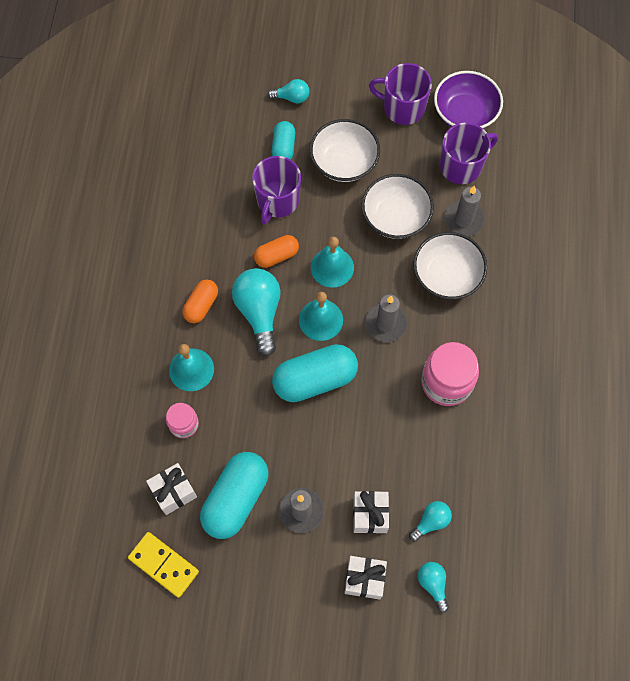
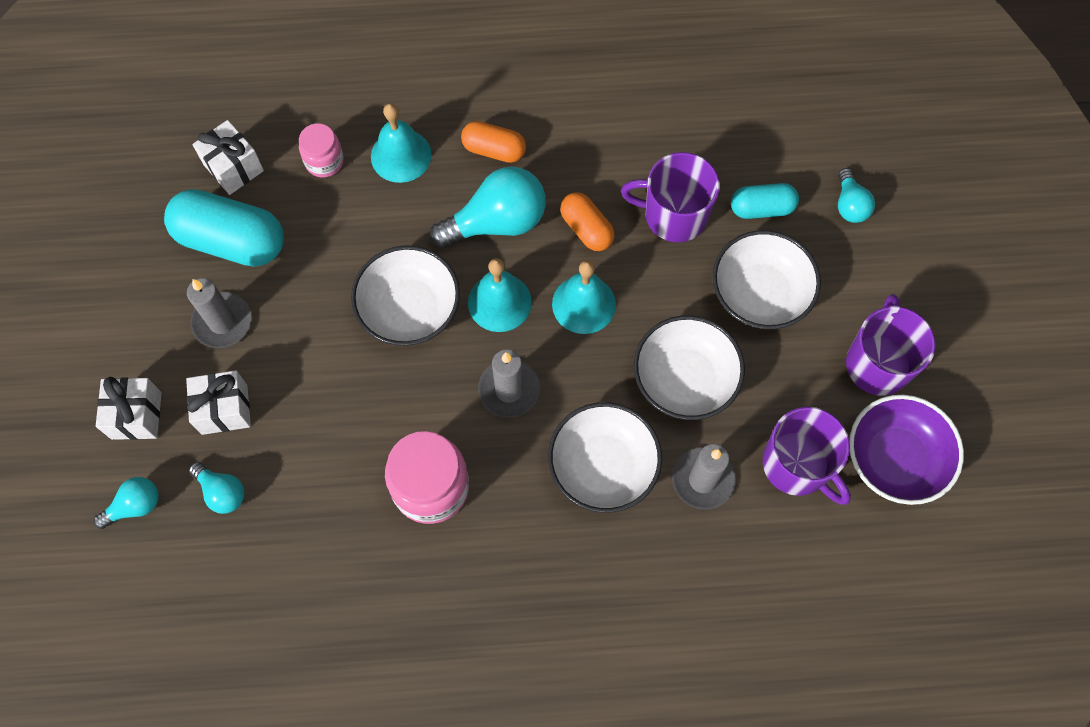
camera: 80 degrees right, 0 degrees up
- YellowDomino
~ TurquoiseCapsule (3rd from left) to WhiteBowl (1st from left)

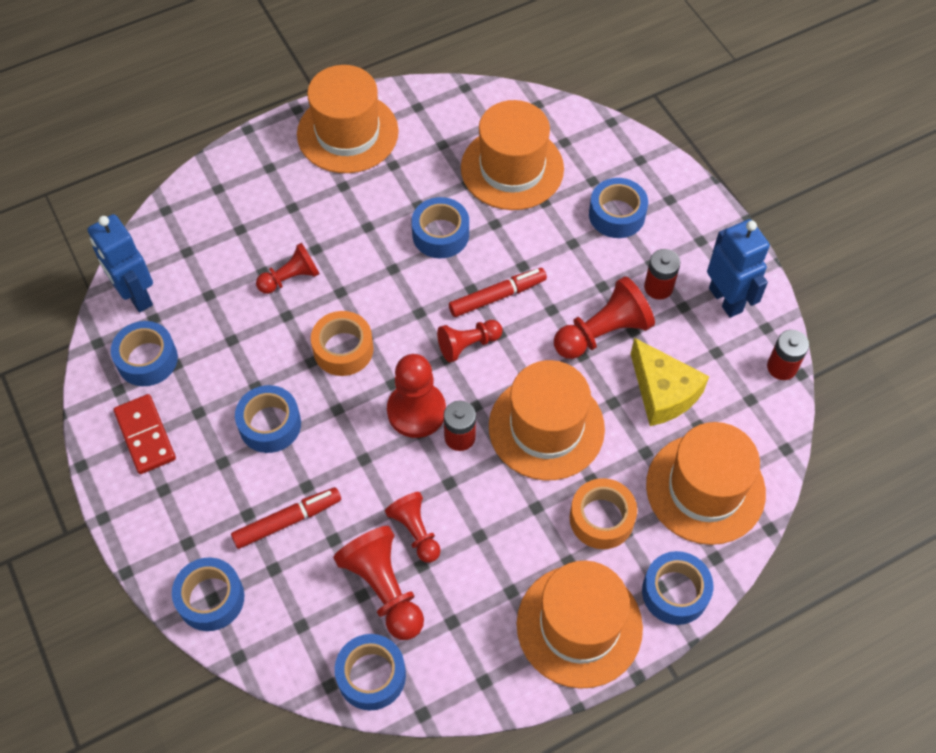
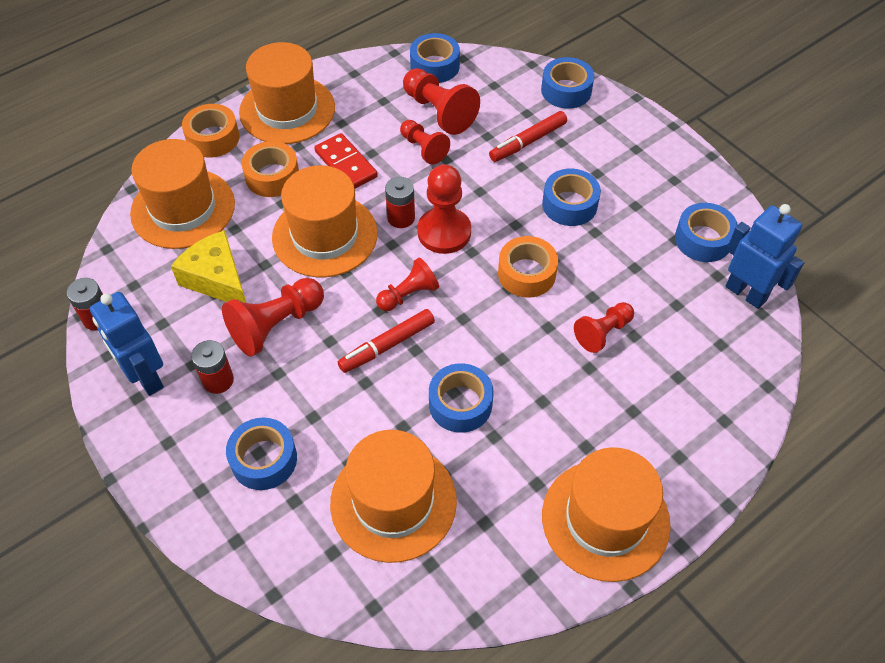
camera: 170 degrees right, 5 degrees down
~ RedDomino
~ BlueTape (7th from left) to OrangeTape (1st from left)

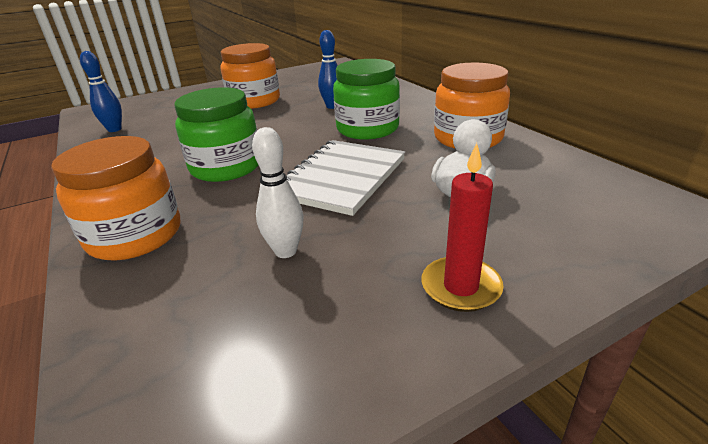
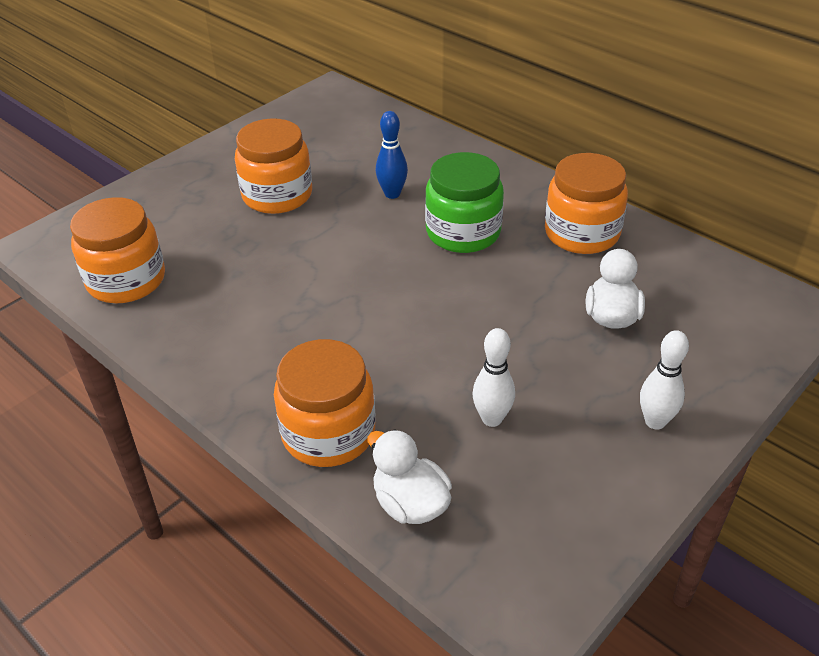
camera: 20 degrees left, 10 degrees up
~ BlueBowlingPin (1st from left) to OrangeJar (1st from left)
- GreenJar (1st from left)
- WhiteNotebook
~ RedCandle to WhiteBowlingPin (2nd from left)
+ WhiteDuck (1st from left)

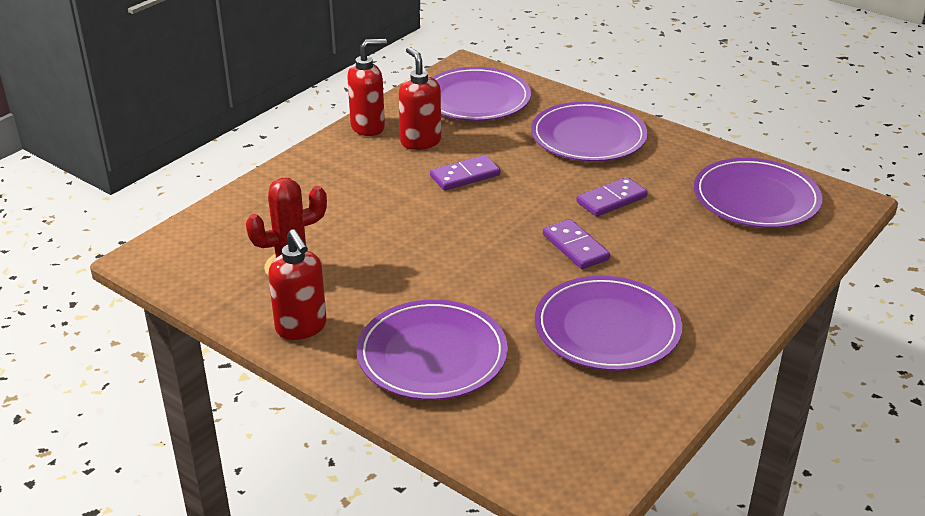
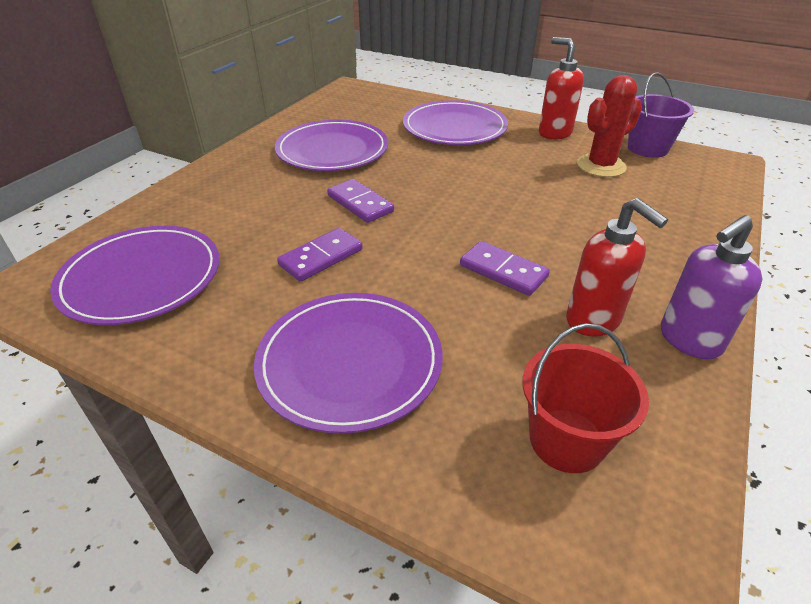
camera: 170 degrees right, 5 degrees up
~ RedSoapDispenser (2nd from left) to PurpleSoapDispenser
~ PurpleDomino (1st from left in the first image) 75 degrees clockwise
~ PurplePlate (2nd from left) to RedBucket
+ PurpleBucket

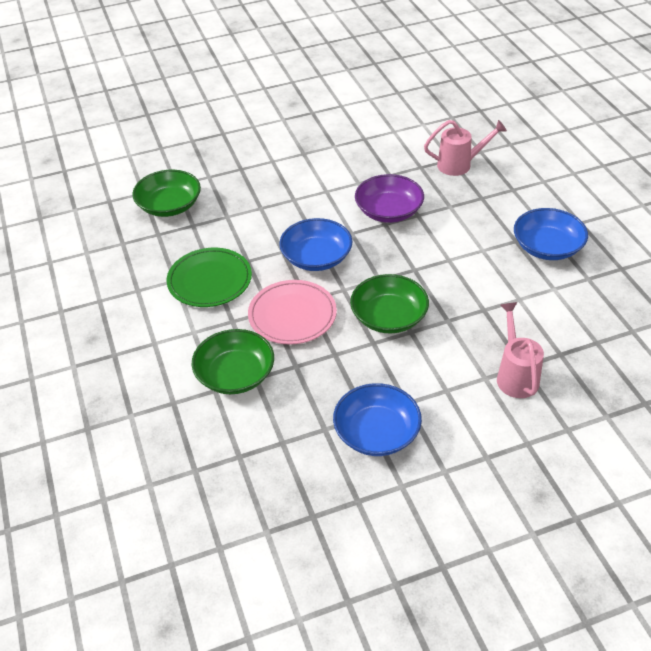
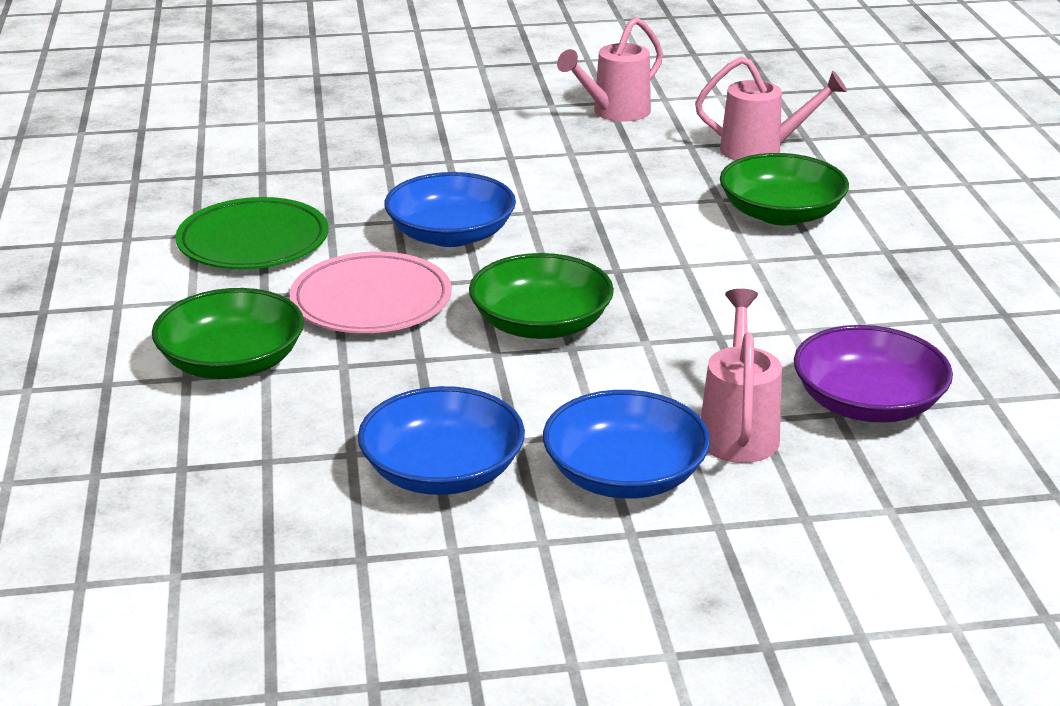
camera: 10 degrees right, 15 degrees down
~ GreenBowl (1st from left in the first image) to GreenBowl (3rd from left)
~ PurpleBowl
~ BlueBowl (3rd from left)
+ PinkWateringCan (1st from left)

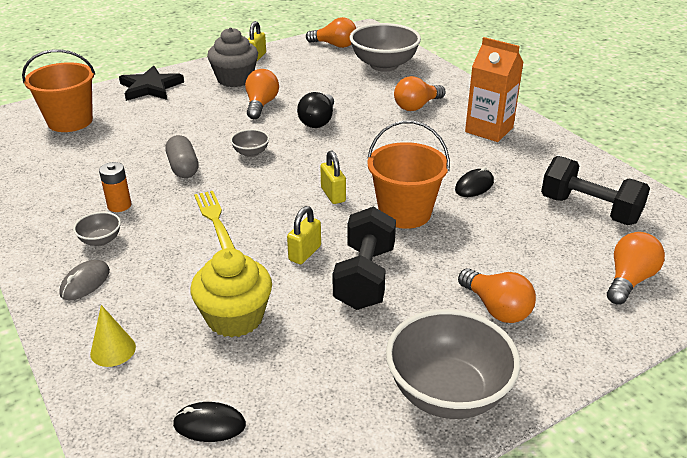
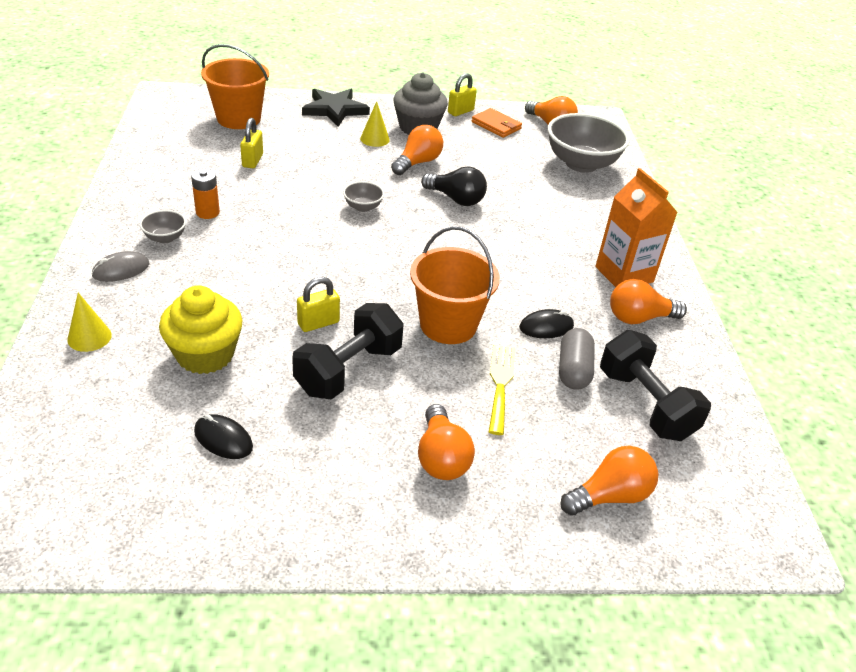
camera: 25 degrees right, 5 degrees up
~ GreyCapsule
~ BlackMouse (1st from left)
~ YellowFork
~ BlackLightBulb 105 degrees counterclockwise
~ YellowPadlock (3rd from left in the first image) to YellowPadlock (1st from left)
- GreyBowl (4th from left)
~ OrangeLightBulb (3rd from left in the first image) to OrangeLightBulb (5th from left)
+ YellowCone (2nd from left)
+ OrangeWallet

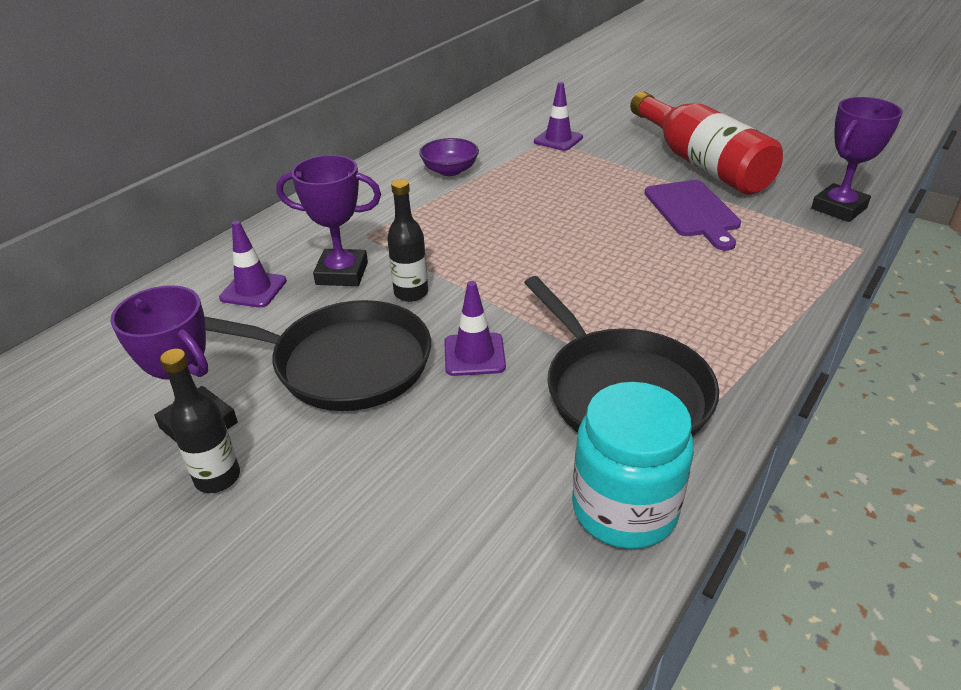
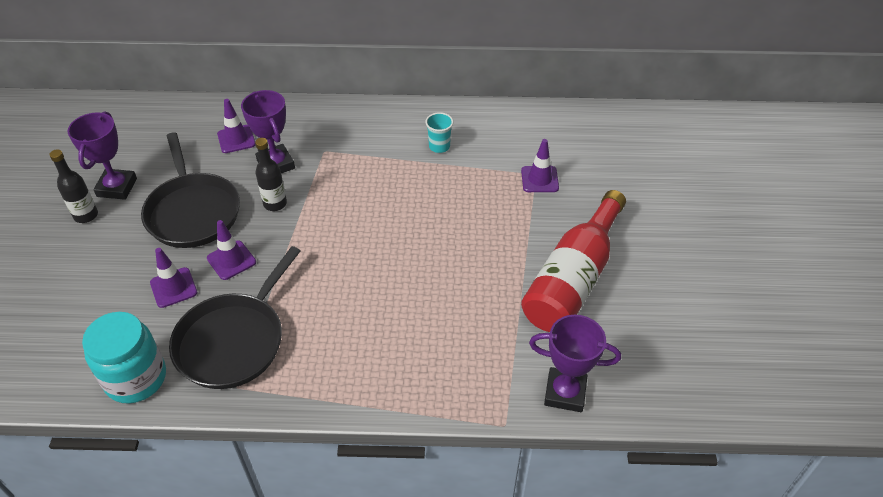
camera: 55 degrees right, 10 degrees up
~ PurpleBowl to TurquoiseCup
- PurpleCuttingBoard
+ PurpleTrafficCone (1st from left)

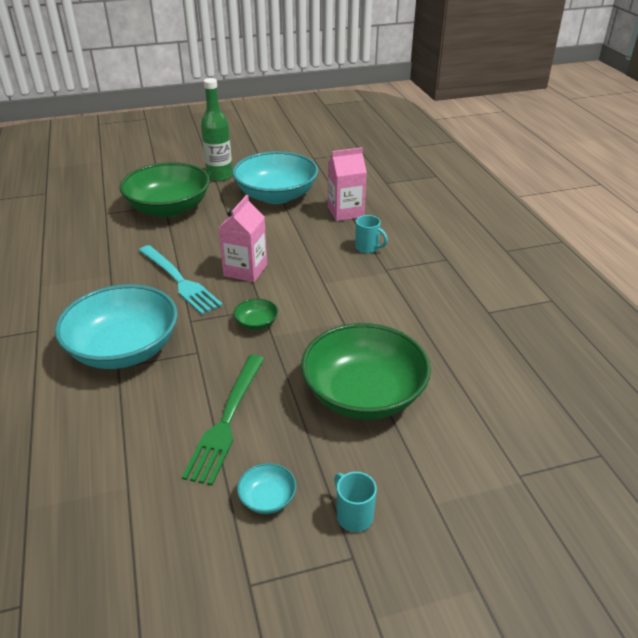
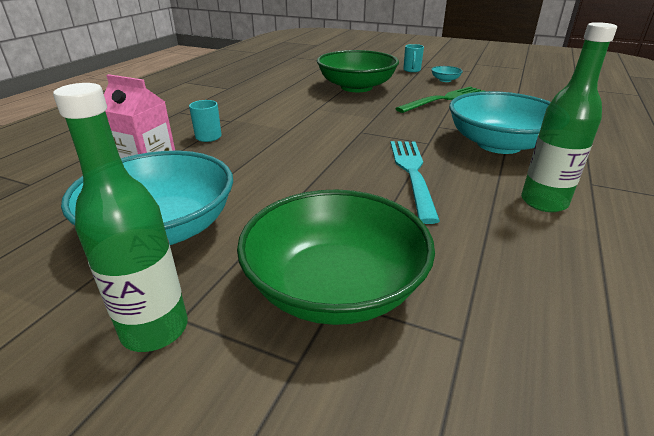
camera: 140 degrees left, 5 degrees down
- PinkCarton (1st from left)
- GreenBowl (2nd from left)
+ GreenBottle (2nd from left)

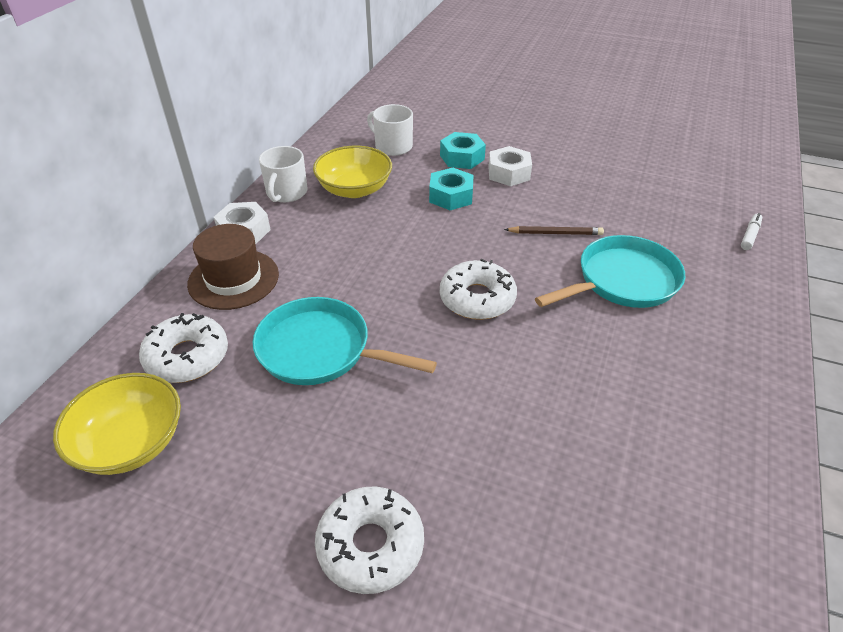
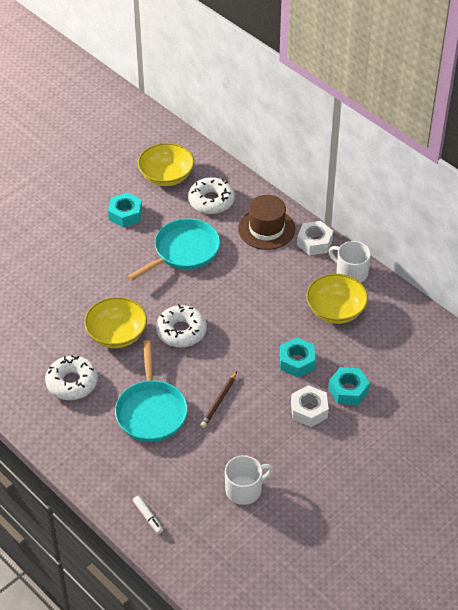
camera: 115 degrees right, 5 degrees up
~ WhiteDonut (2nd from left in the first image) to WhiteDonut (1st from left)
~ WhiteMug (2nd from left in the first image) to WhiteMug (1st from left)
+ YellowBowl (1st from left)
+ TurquoiseNut (1st from left)

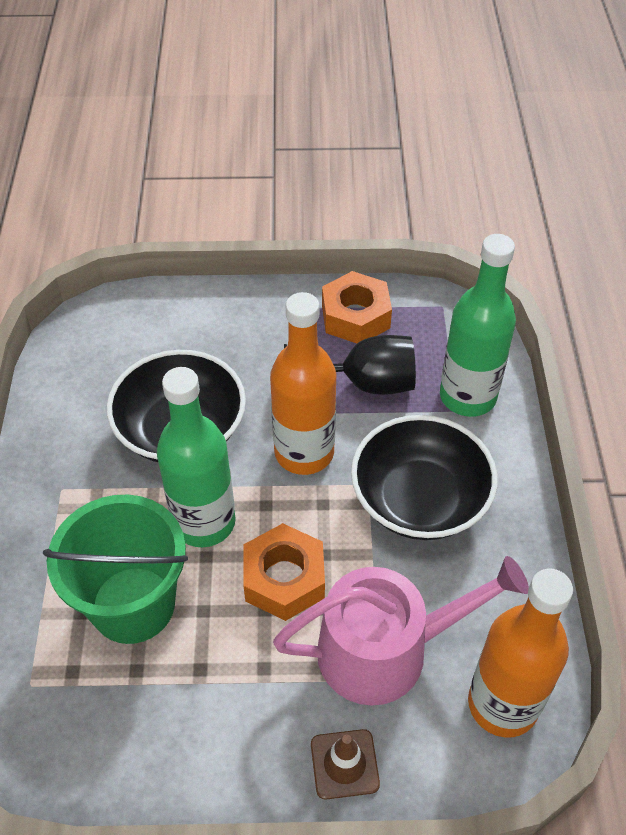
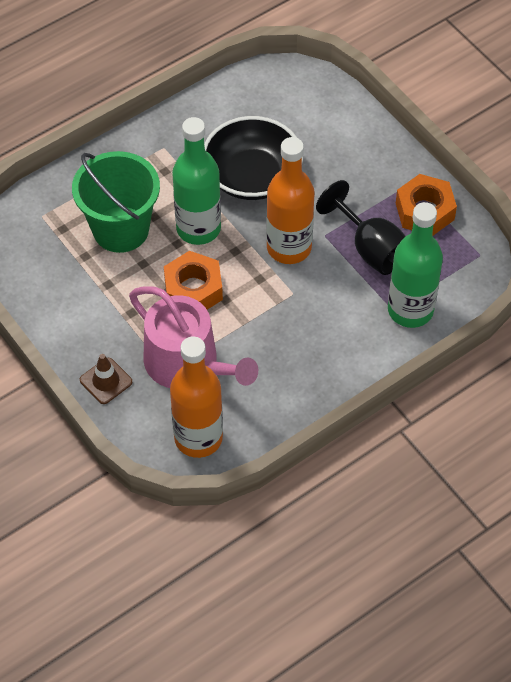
camera: 55 degrees right, 5 degrees up
- BlackBowl (2nd from left)

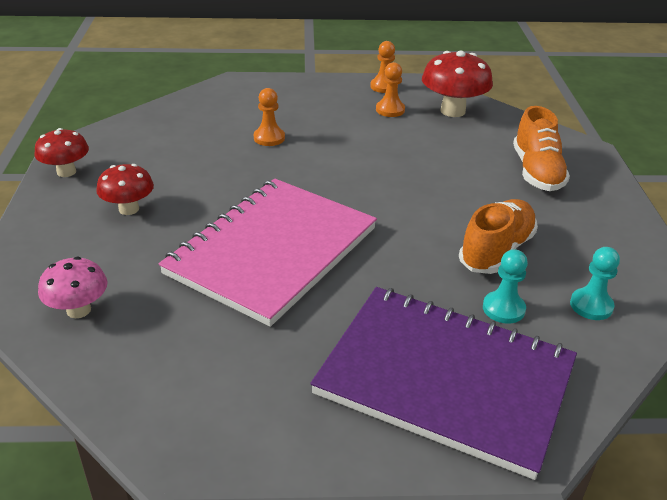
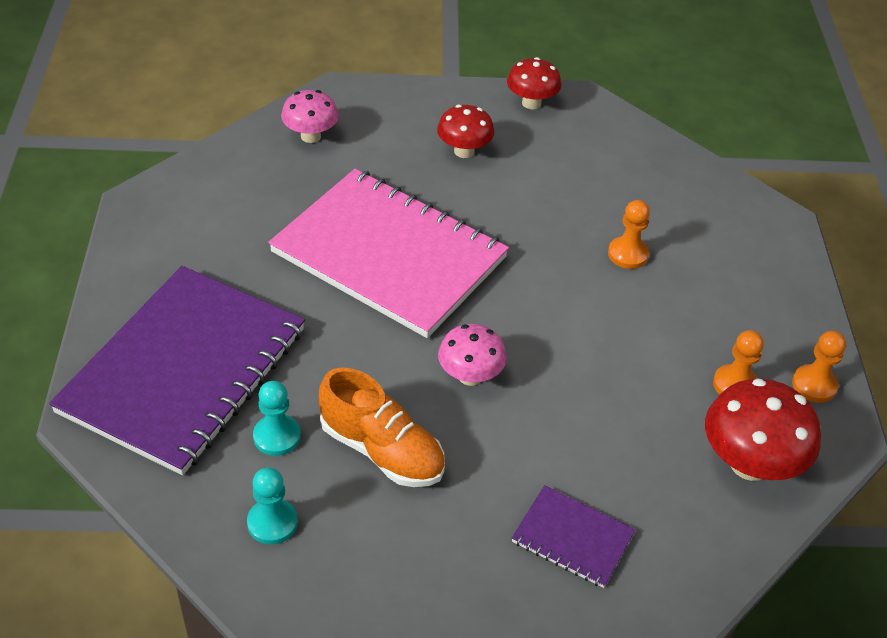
camera: 90 degrees right, 10 degrees up
~ OrangeShoe (2nd from left) to PurpleNotebook (2nd from left)
+ PinkMushroom (2nd from left)

